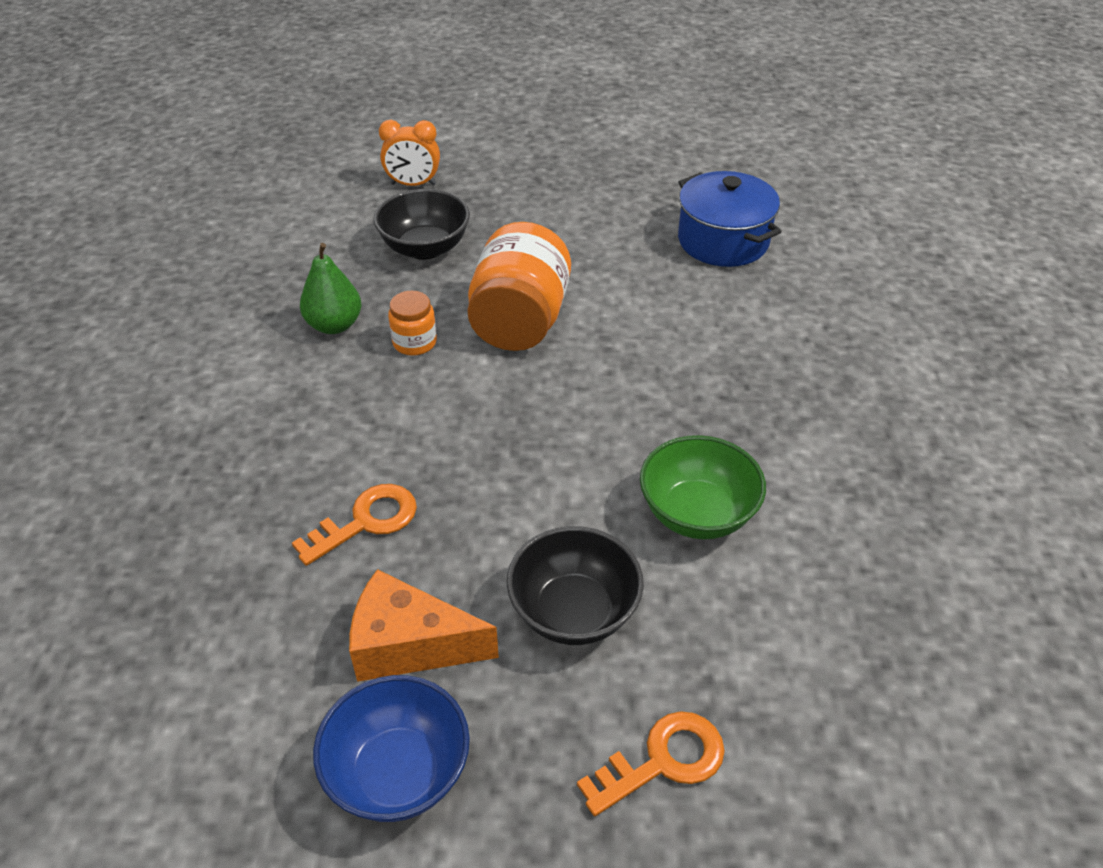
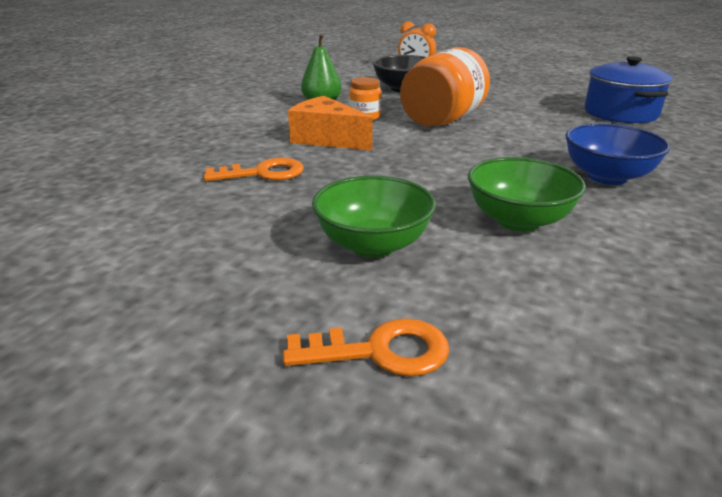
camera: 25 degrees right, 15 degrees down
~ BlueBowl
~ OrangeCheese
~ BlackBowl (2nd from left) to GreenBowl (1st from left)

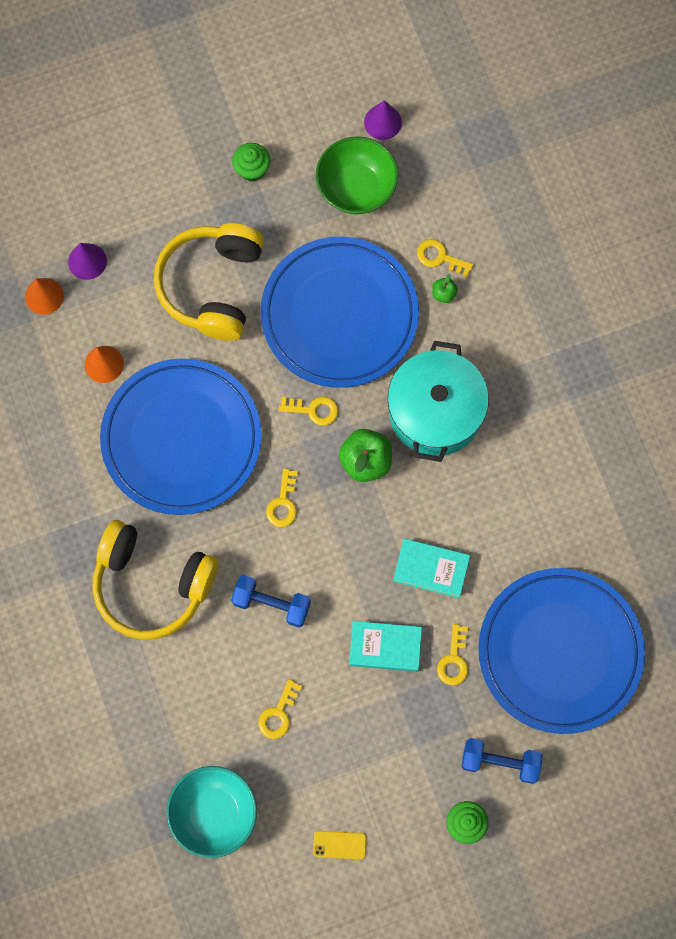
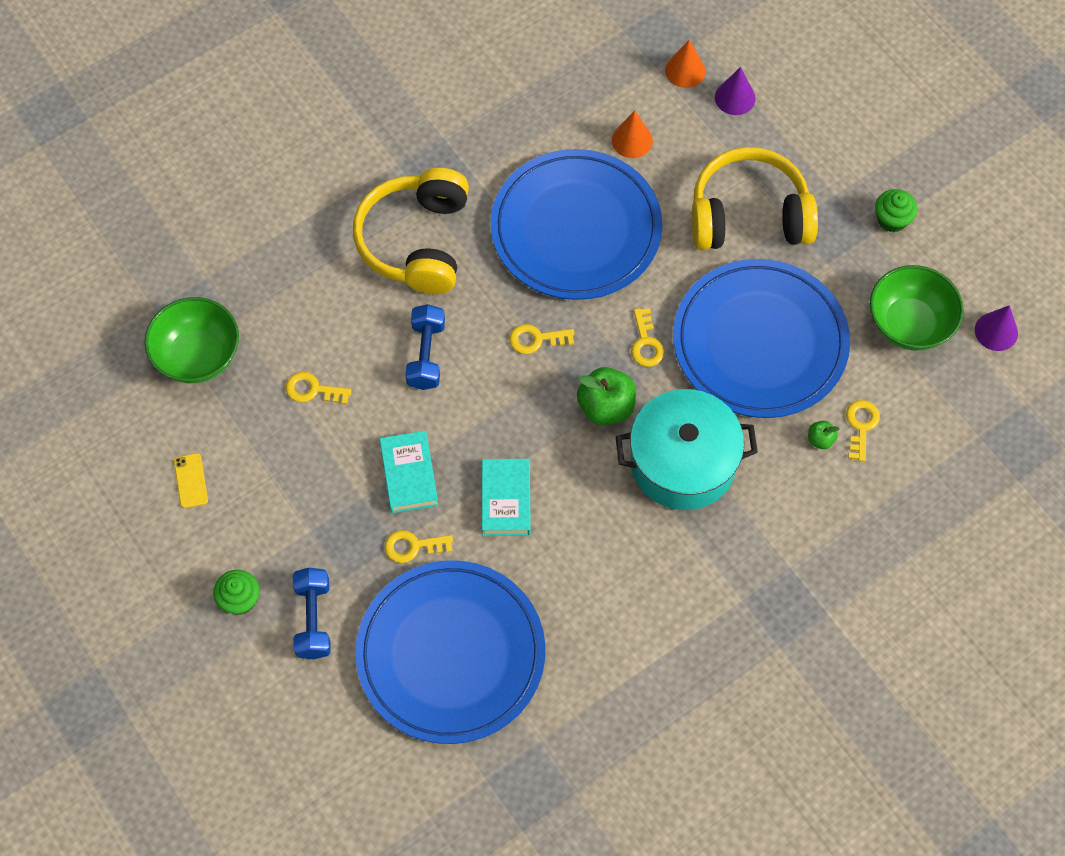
camera: 75 degrees right, 10 degrees down
~ TurquoiseBowl to GreenBowl (1st from left)

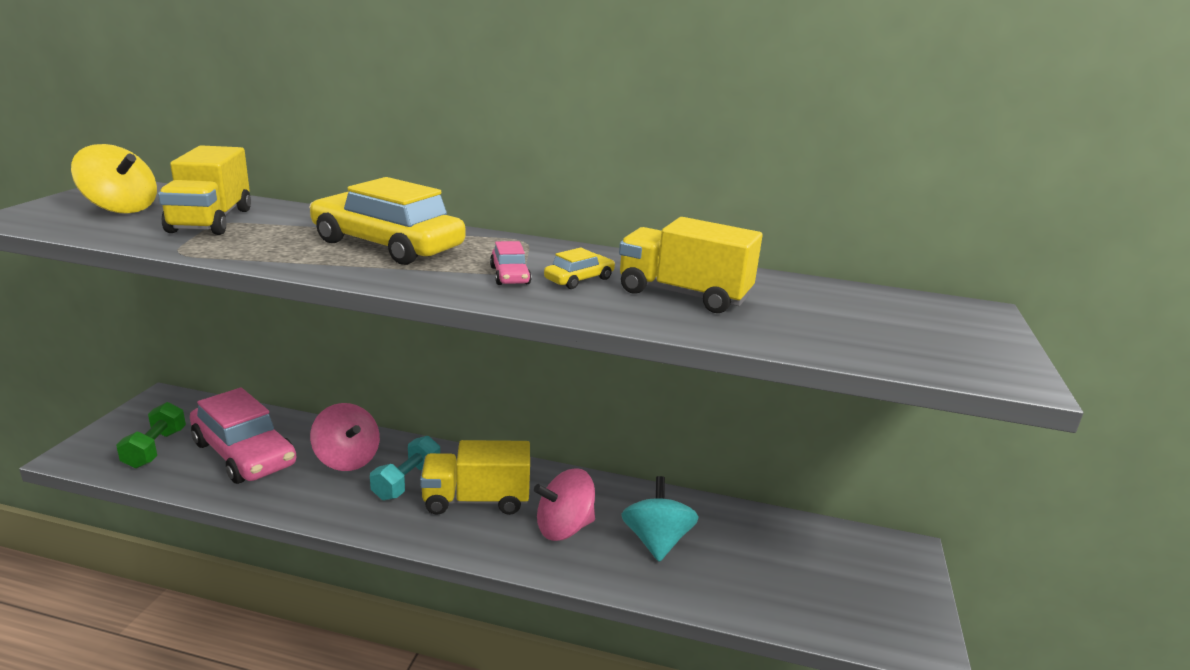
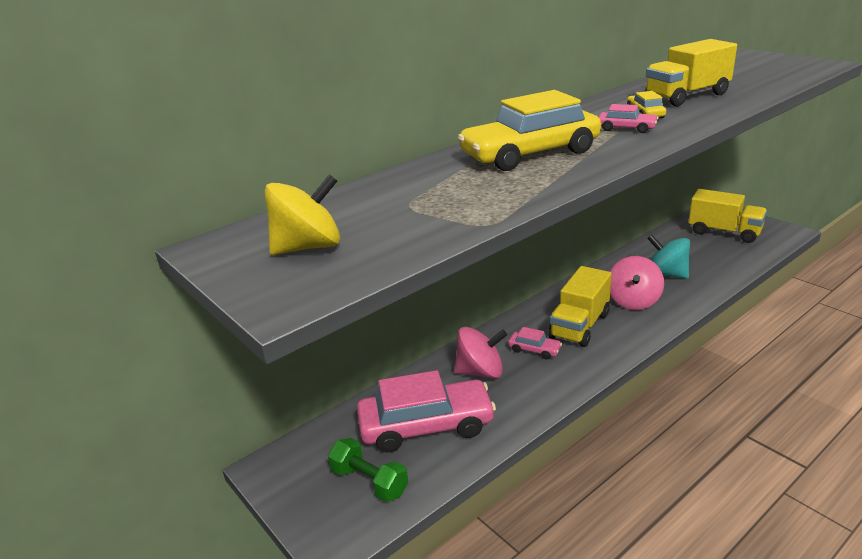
camera: 50 degrees left, 5 degrees up
~ YellowTruck (1st from left in the first image) to YellowTruck (3rd from left)
~ TurquoiseDumbbell to PinkCar (2nd from left)

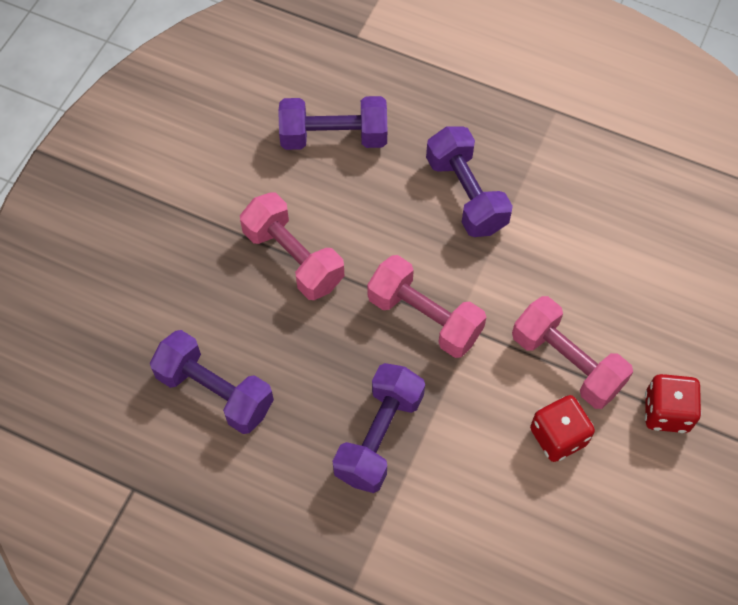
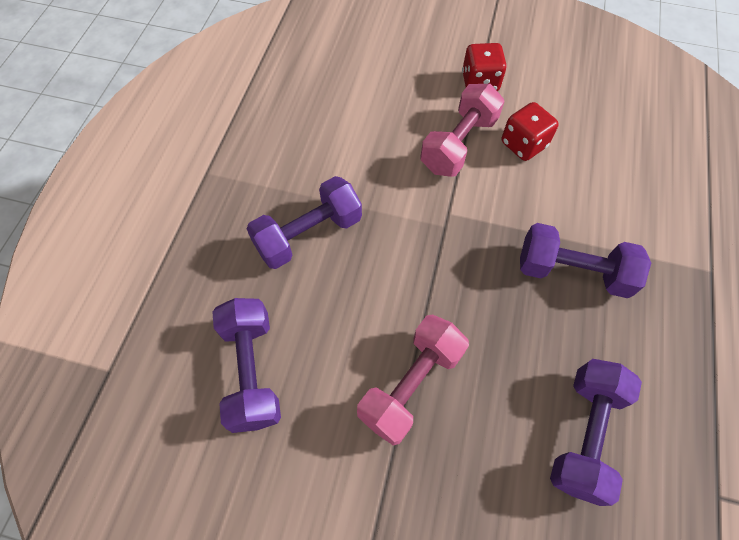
camera: 100 degrees left, 0 degrees up
- PinkDumbbell (2nd from left)

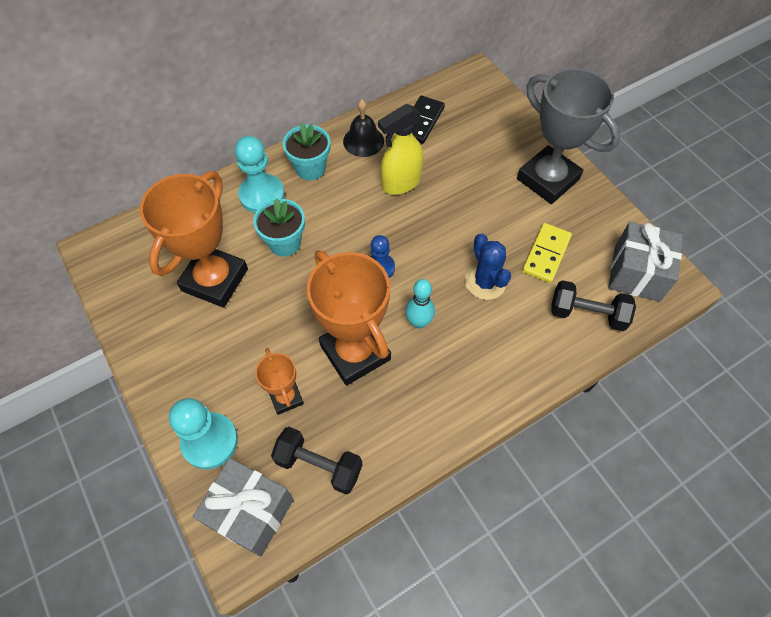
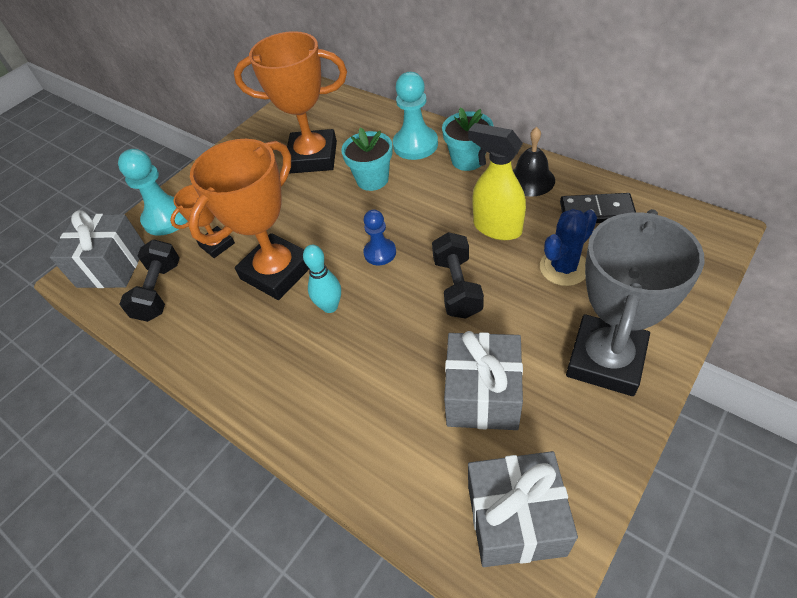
camera: 75 degrees right, 10 degrees down
~ BlueCactus
~ YellowDomino to GreyGift (2nd from left)
~ BlackDumbbell (2nd from left)

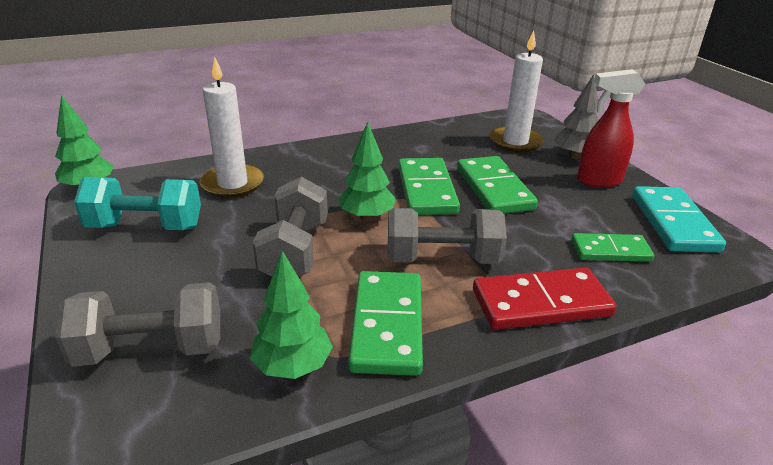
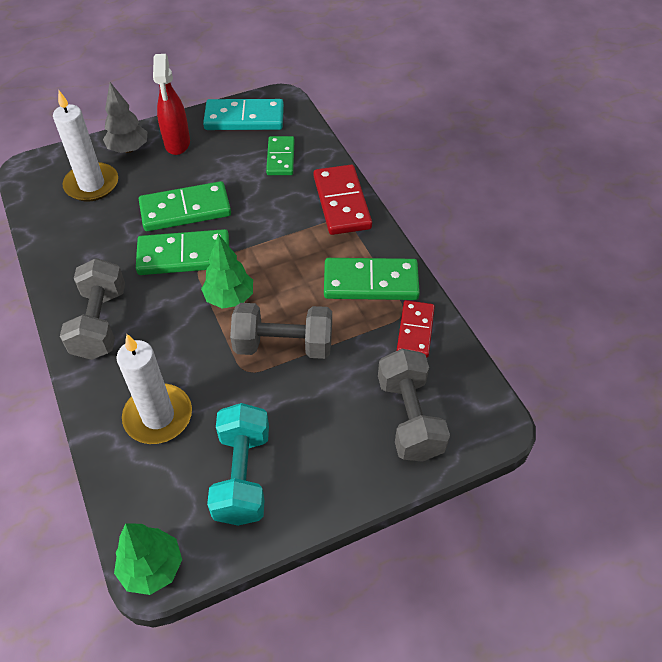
camera: 90 degrees left, 20 degrees up
~ GreenTree (2nd from left) to RedDomino (2nd from left)
~ GreyDumbbell (3rd from left in the first image) to GreyDumbbell (1st from left)

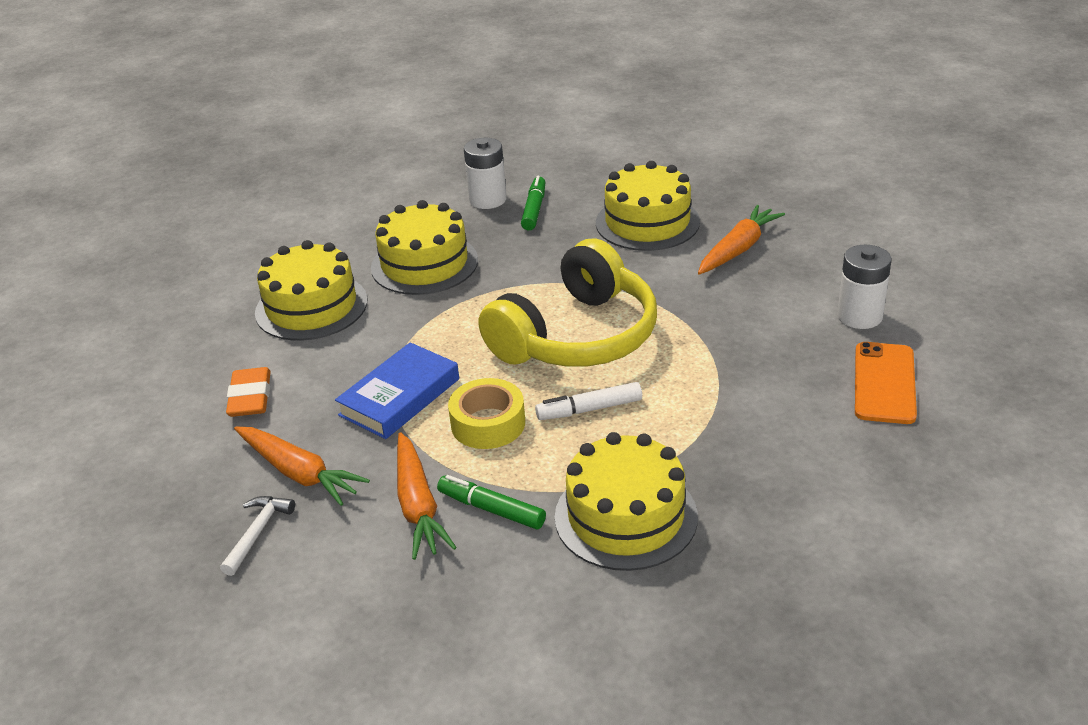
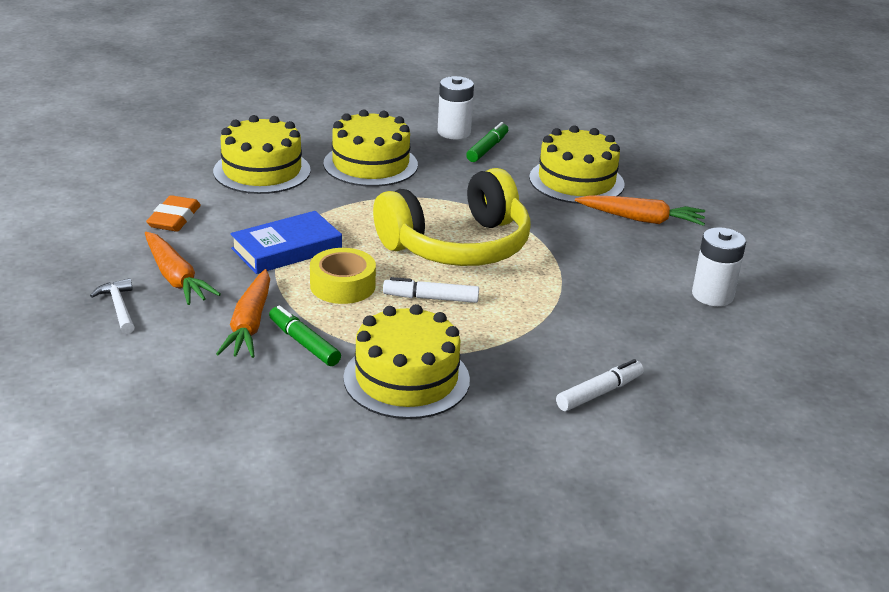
camera: 15 degrees right, 5 degrees down
~ WhiteHammer 60 degrees counterclockwise
~ OrangeCarrot (3rd from left) 45 degrees clockwise
- OrangePhone
+ WhiteMarker (2nd from left)

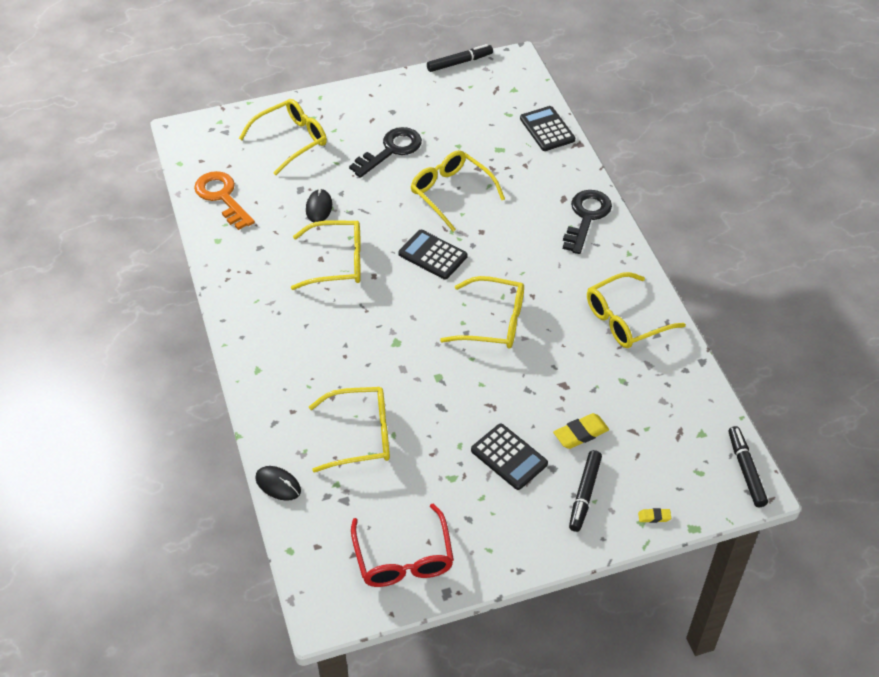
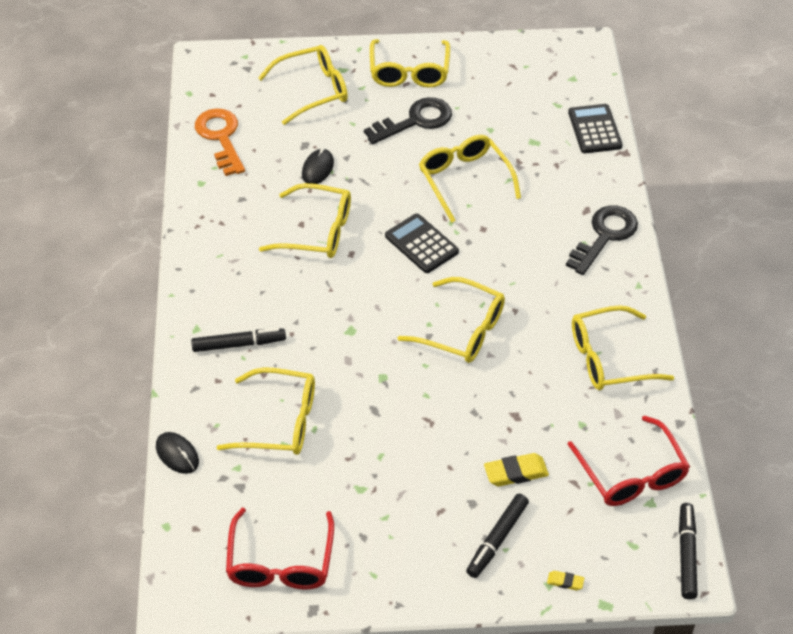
camera: 15 degrees right, 0 degrees up
~ BlackMarker (1st from left)
- BlackCalculator (2nd from left)
+ YellowGlasses (4th from left)
+ RedGlasses (2nd from left)

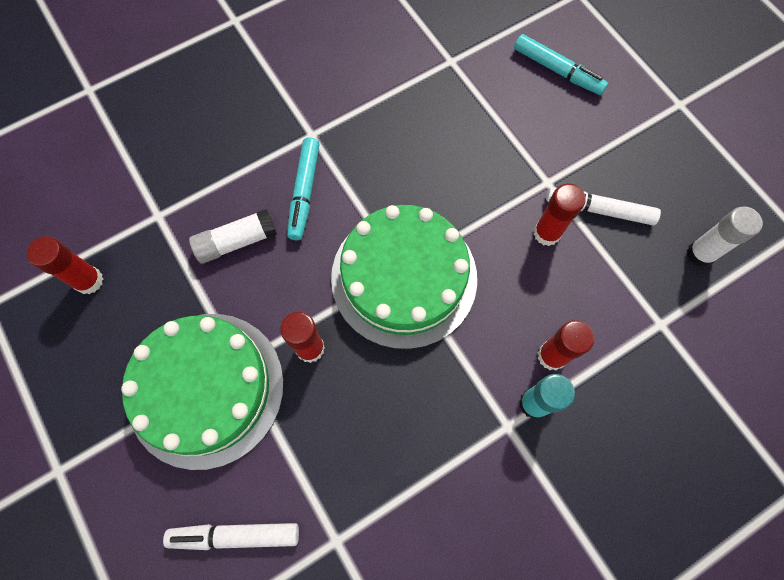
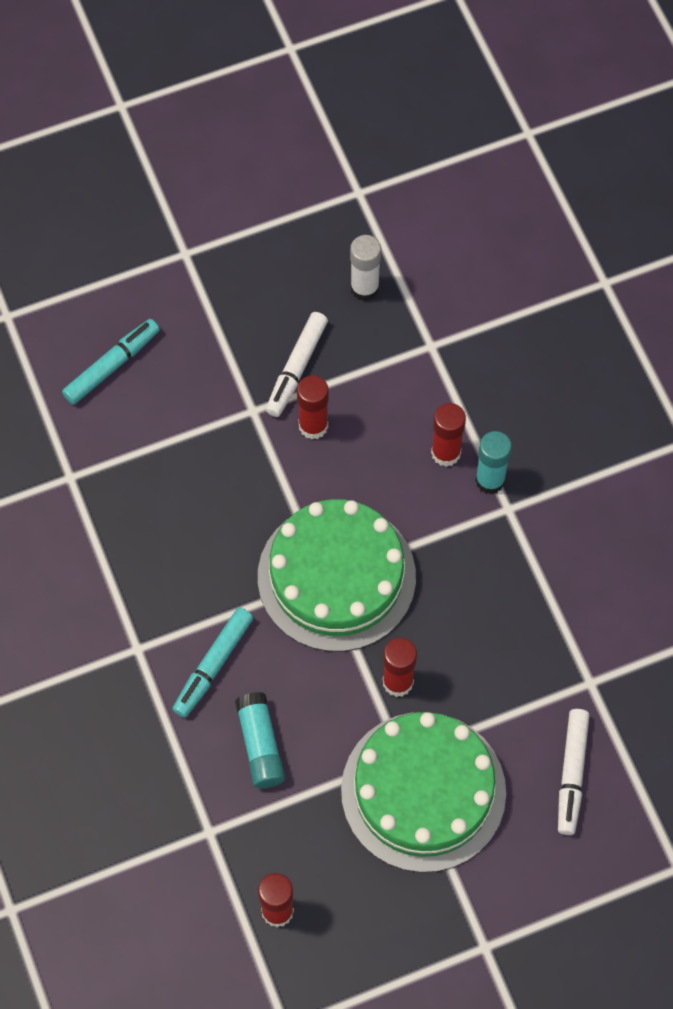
camera: 80 degrees left, 5 degrees down
~ WhiteGlueStick (1st from left) to TurquoiseGlueStick (1st from left)
~ TurquoiseMarker (1st from left in the first image) 105 degrees clockwise

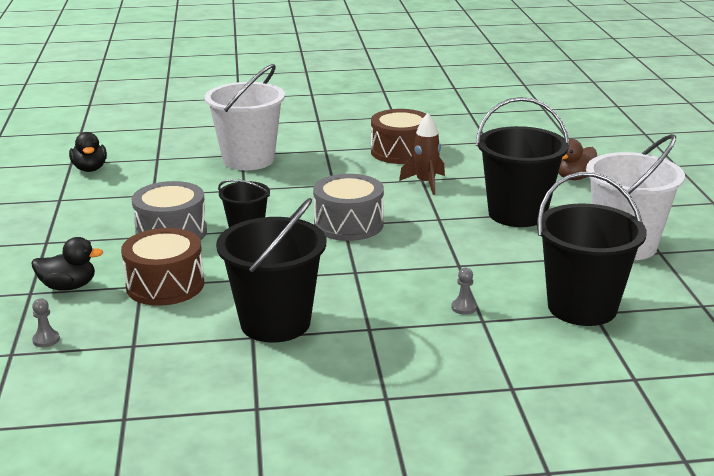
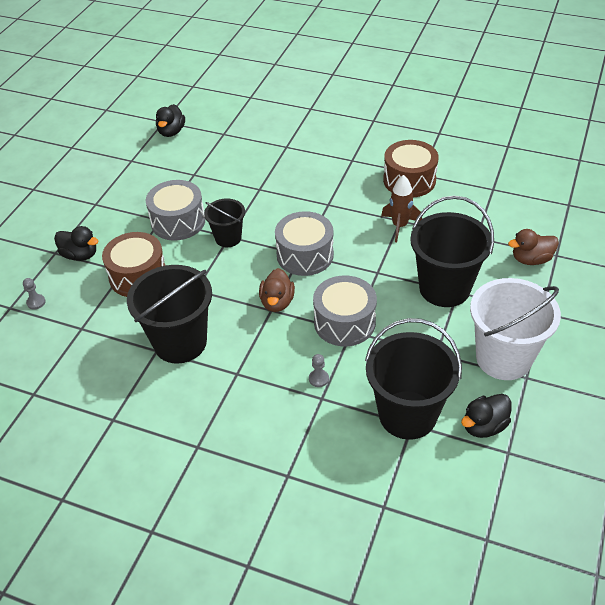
camera: 30 degrees right, 20 degrees up
- WhiteBucket (1st from left)
+ BrownDuck (1st from left)
+ GreyDrum (3rd from left)
+ BlackDuck (3rd from left)

